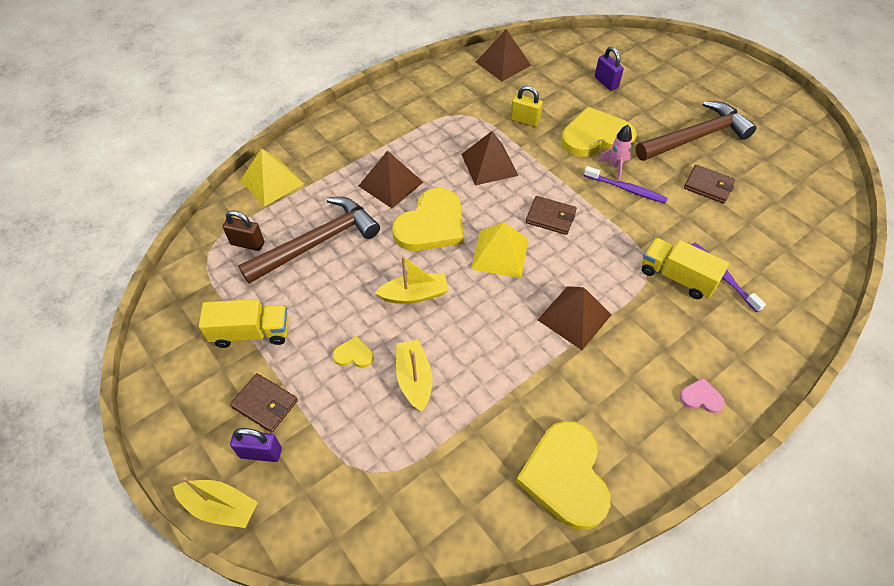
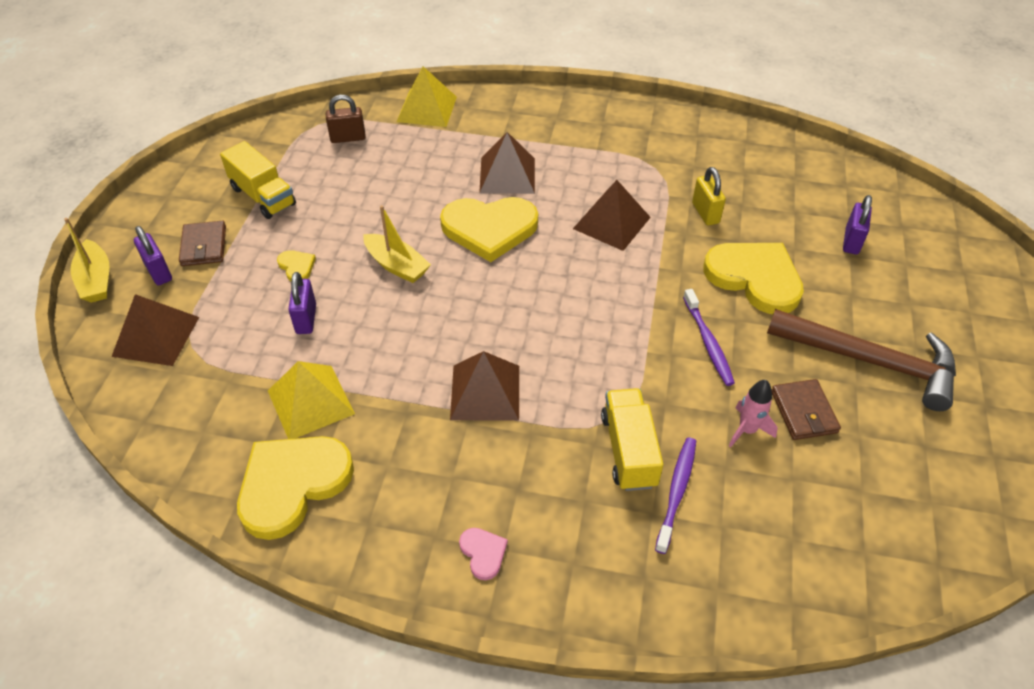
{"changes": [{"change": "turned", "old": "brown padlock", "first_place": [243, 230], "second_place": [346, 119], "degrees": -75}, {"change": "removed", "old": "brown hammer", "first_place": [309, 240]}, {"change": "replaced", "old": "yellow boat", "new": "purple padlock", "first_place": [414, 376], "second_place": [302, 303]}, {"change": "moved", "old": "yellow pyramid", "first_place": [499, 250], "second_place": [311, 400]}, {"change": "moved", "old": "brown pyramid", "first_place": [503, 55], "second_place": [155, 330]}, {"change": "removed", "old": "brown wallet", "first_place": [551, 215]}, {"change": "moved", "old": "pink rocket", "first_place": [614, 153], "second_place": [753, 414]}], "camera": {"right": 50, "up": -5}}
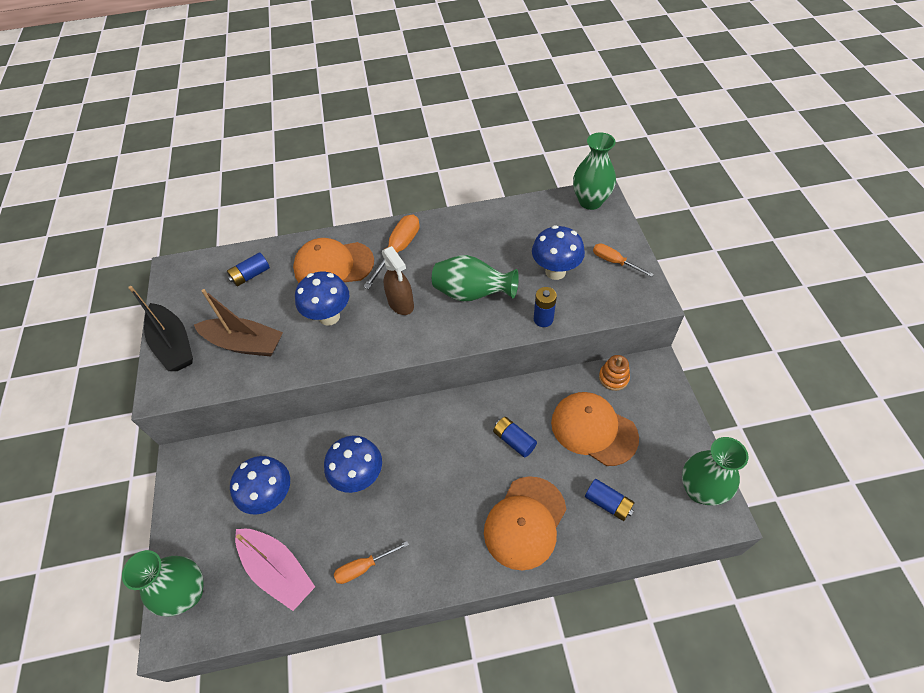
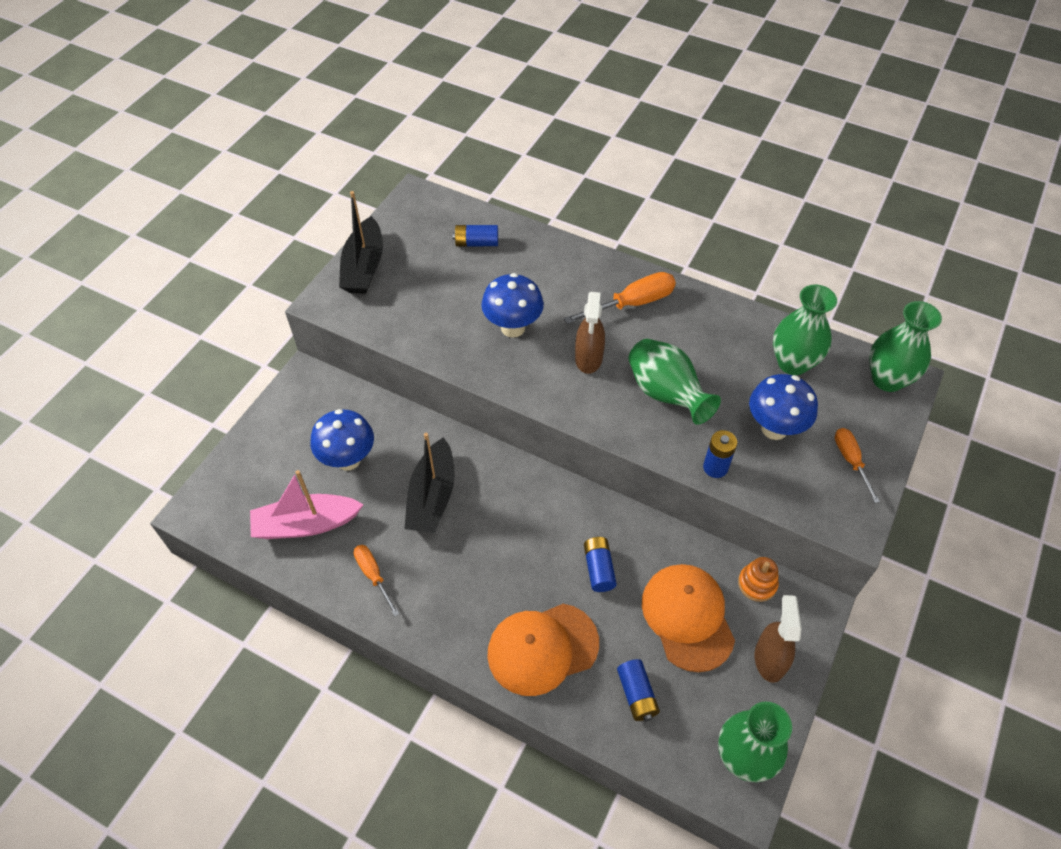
{"changes": [{"change": "moved", "old": "green vase", "first_place": [163, 583], "second_place": [805, 330]}, {"change": "removed", "old": "brown boat", "first_place": [238, 323]}, {"change": "turned", "old": "pink boat", "first_place": [275, 570], "second_place": [307, 504], "degrees": 90}, {"change": "removed", "old": "orange cap", "first_place": [333, 260]}, {"change": "replaced", "old": "blue mushroom", "new": "black boat", "first_place": [353, 464], "second_place": [429, 483]}, {"change": "turned", "old": "orange screwdriver", "first_place": [371, 562], "second_place": [376, 580], "degrees": 45}, {"change": "added", "new": "brown spray bottle", "second_place": [778, 639]}], "camera": {"right": 35, "up": 0}}
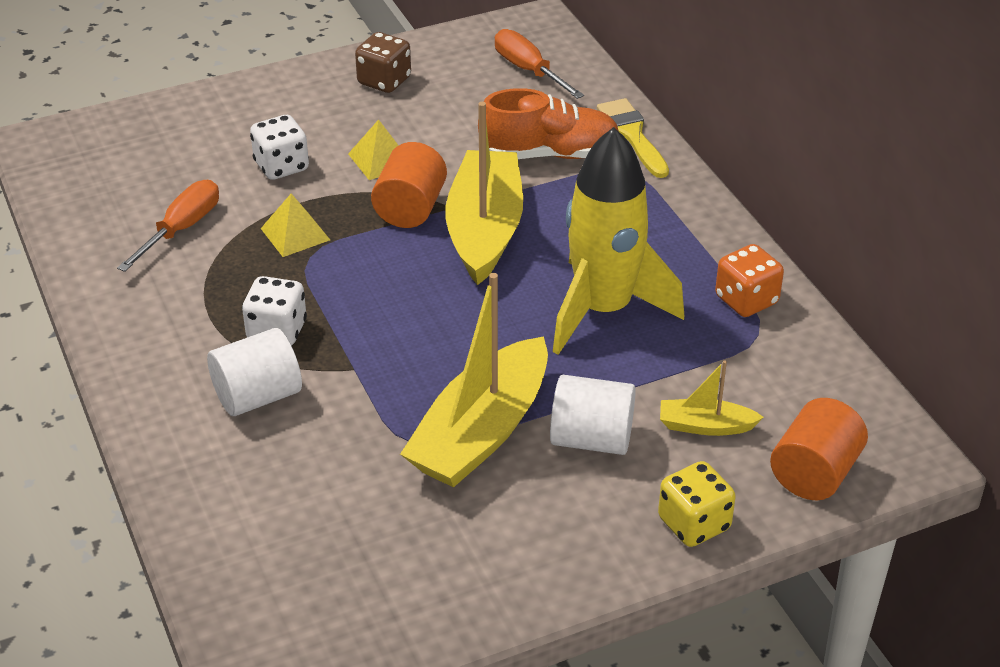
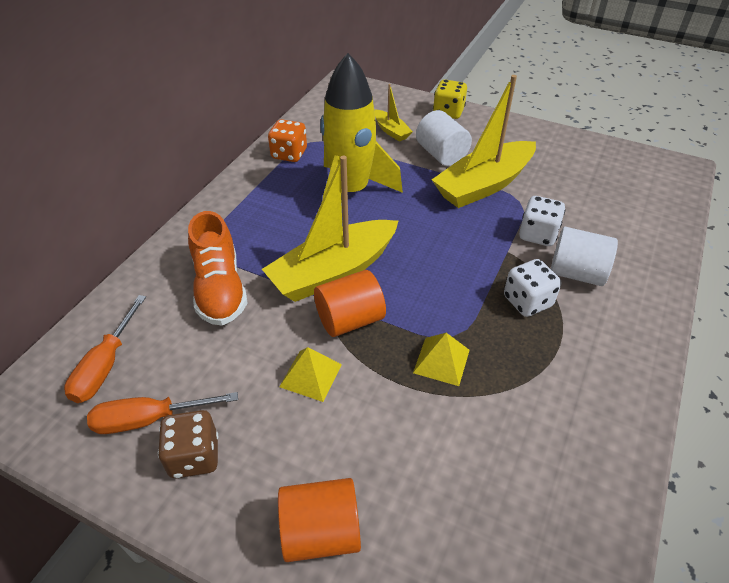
{"changes": [{"change": "moved", "old": "orange screwdriver", "first_place": [168, 226], "second_place": [162, 413]}, {"change": "moved", "old": "white dice", "first_place": [279, 147], "second_place": [542, 221]}, {"change": "turned", "old": "yellow boat", "first_place": [474, 380], "second_place": [484, 141], "degrees": 150}, {"change": "turned", "old": "orange shoe", "first_place": [548, 123], "second_place": [218, 268], "degrees": -150}, {"change": "removed", "old": "yellow brush", "first_place": [633, 138]}, {"change": "moved", "old": "orange cylinder", "first_place": [819, 449], "second_place": [319, 520]}], "camera": {"right": -130, "up": 5}}
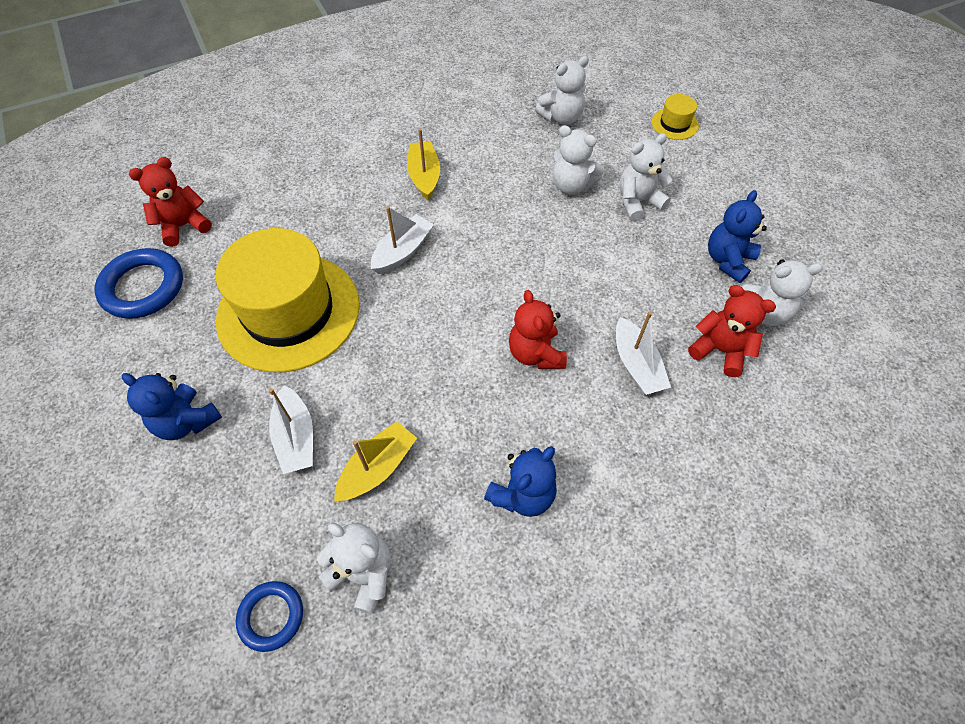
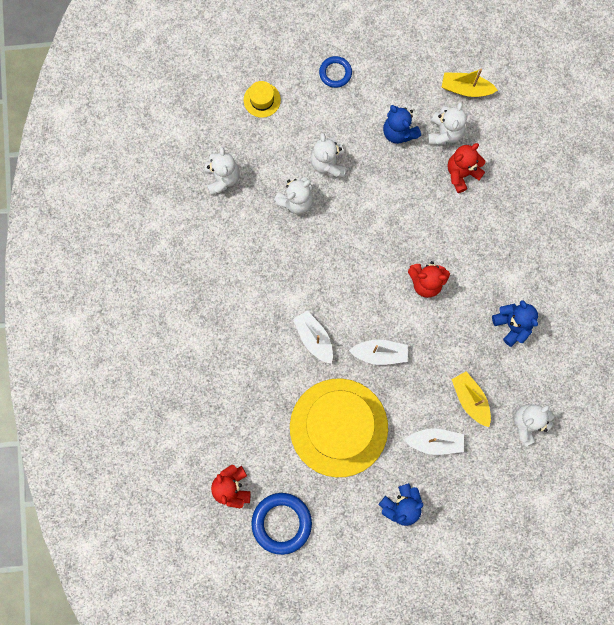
{"changes": [{"change": "moved", "old": "blue ring", "first_place": [269, 616], "second_place": [335, 72]}, {"change": "moved", "old": "yellow boat", "first_place": [423, 164], "second_place": [470, 83]}, {"change": "moved", "old": "white boat", "first_place": [643, 353], "second_place": [378, 352]}], "camera": {"right": -70, "up": 20}}
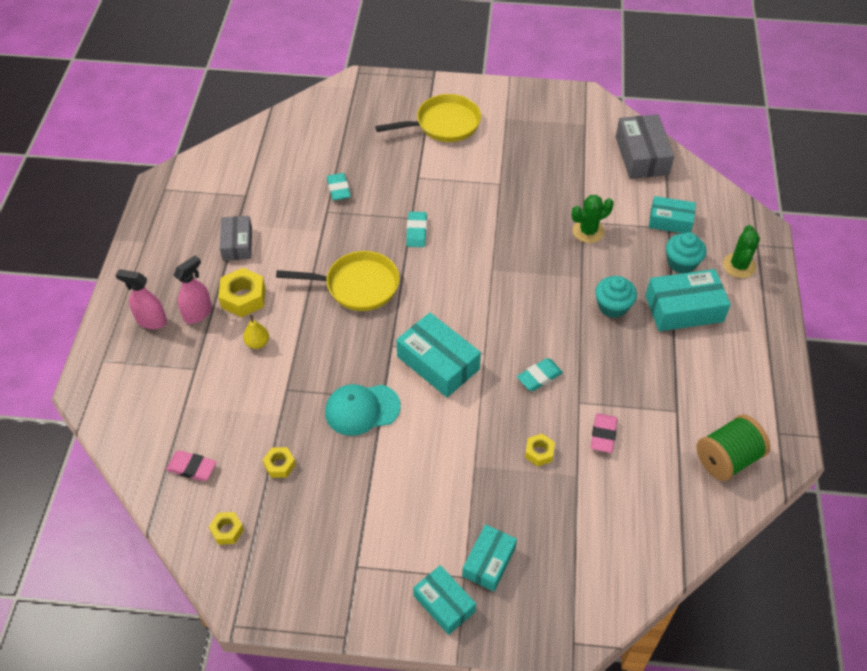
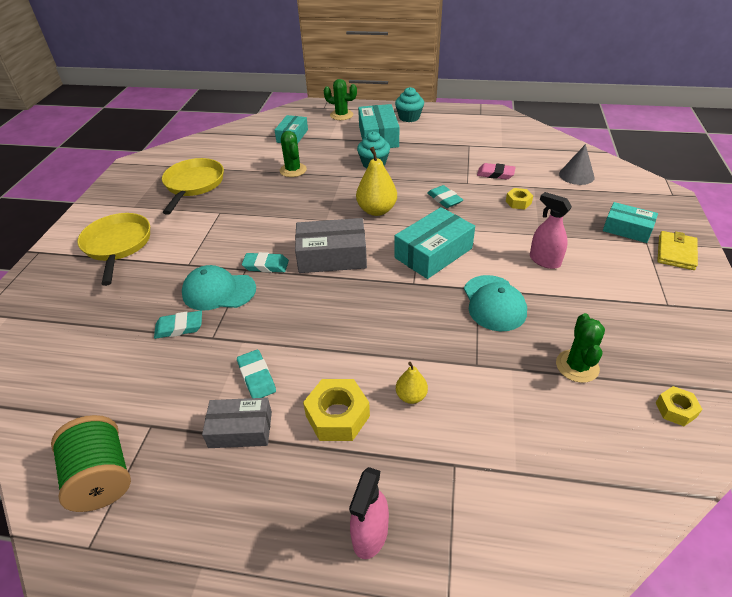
{"changes": [{"change": "removed", "old": "pink eraser", "first_place": [191, 466]}, {"change": "moved", "old": "pink spray bottle", "first_place": [192, 289], "second_place": [551, 230]}, {"change": "replaced", "old": "yellow nut", "new": "green cactus", "first_place": [279, 462], "second_place": [580, 348]}, {"change": "moved", "old": "yellow pan", "first_place": [338, 281], "second_place": [193, 186]}, {"change": "replaced", "old": "turquoise box", "new": "yellow wallet", "first_place": [444, 600], "second_place": [677, 250]}, {"change": "moved", "old": "grey box", "first_place": [645, 146], "second_place": [331, 245]}, {"change": "moved", "old": "turquoise cupcake", "first_place": [686, 252], "second_place": [409, 104]}, {"change": "moved", "old": "green spool", "first_place": [733, 447], "second_place": [91, 463]}, {"change": "added", "new": "turquoise cap", "second_place": [219, 288]}, {"change": "added", "new": "turquoise eraser", "second_place": [256, 374]}, {"change": "added", "new": "yellow pear", "second_place": [376, 181]}, {"change": "added", "new": "grey cone", "second_place": [577, 164]}], "camera": {"right": -85, "up": -10}}
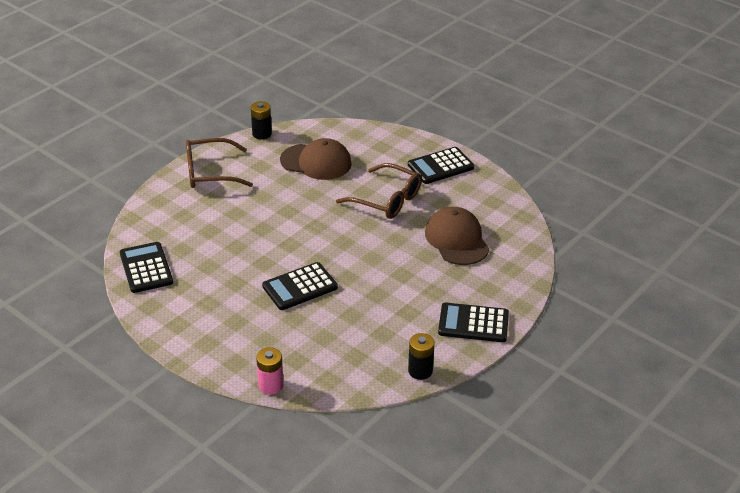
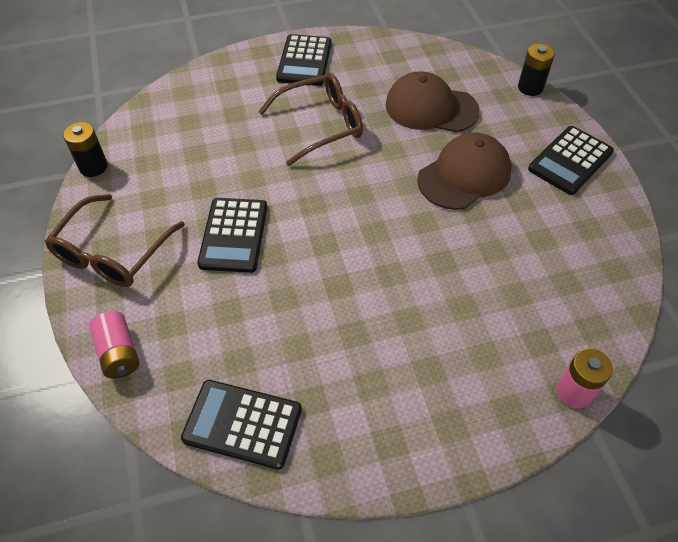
{"changes": [{"change": "moved", "old": "black calculator", "first_place": [300, 286], "second_place": [232, 235]}, {"change": "moved", "old": "brown cap", "first_place": [316, 159], "second_place": [464, 171]}, {"change": "moved", "old": "black battery", "first_place": [421, 356], "second_place": [536, 70]}, {"change": "added", "new": "pink battery", "second_place": [114, 345]}], "camera": {"right": -55, "up": 15}}
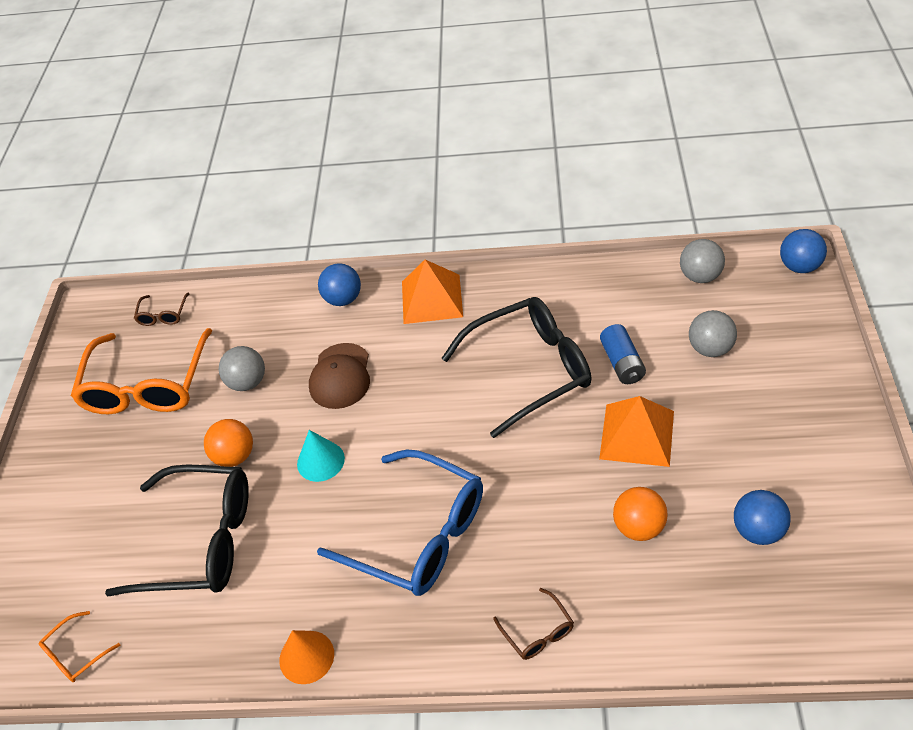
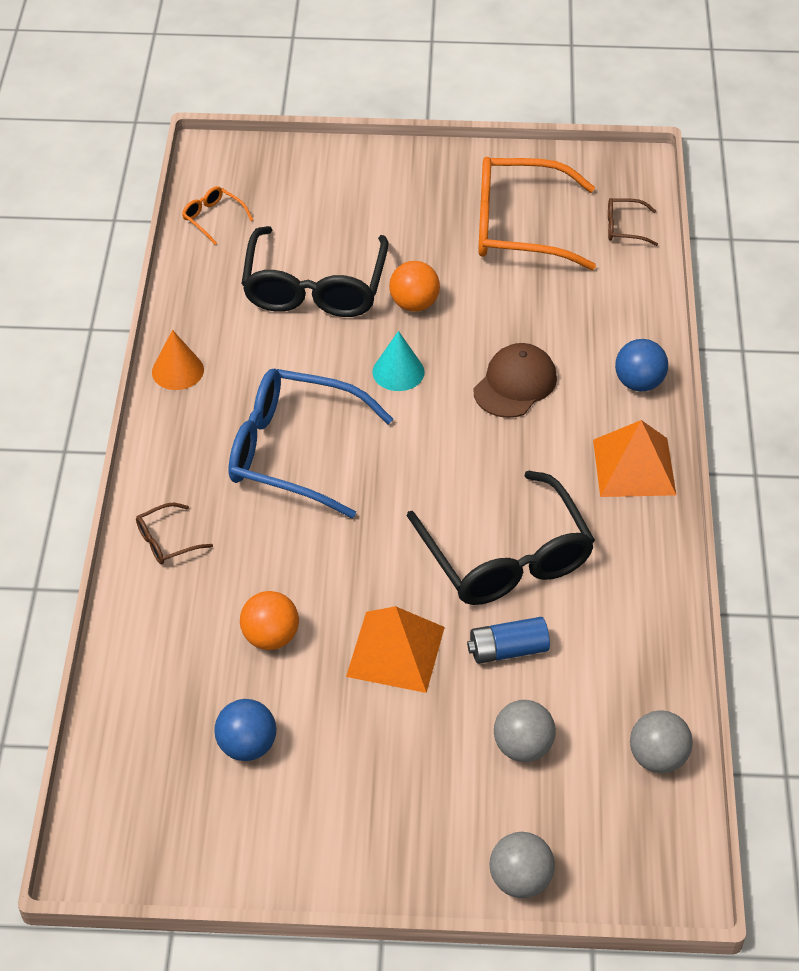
{"changes": [{"change": "moved", "old": "grey ball", "first_place": [242, 368], "second_place": [522, 865]}, {"change": "turned", "old": "brown cap", "first_place": [339, 376], "second_place": [515, 380], "degrees": 120}, {"change": "turned", "old": "blue glasses", "first_place": [400, 522], "second_place": [311, 443], "degrees": 75}, {"change": "removed", "old": "blue ball", "first_place": [803, 251]}], "camera": {"right": 85, "up": 0}}
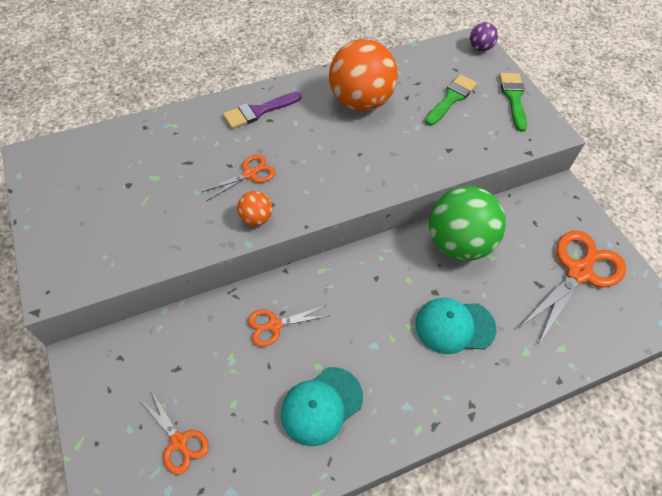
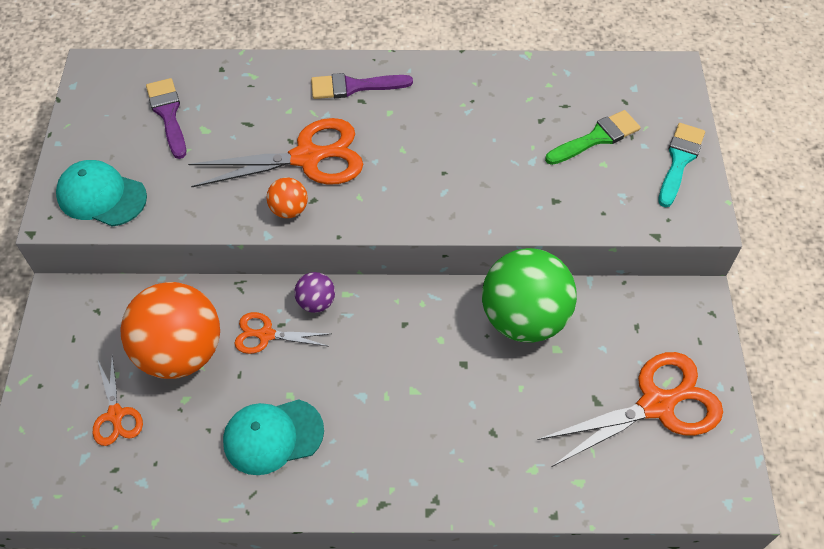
{"changes": [{"change": "resized", "old": "orange scissors", "first_place": [238, 177], "second_place": [275, 152], "factor": 1.89}, {"change": "moved", "old": "orange ball", "first_place": [363, 75], "second_place": [170, 330]}, {"change": "moved", "old": "turquoise cap", "first_place": [455, 326], "second_place": [101, 193]}, {"change": "moved", "old": "purple ball", "first_place": [484, 36], "second_place": [314, 292]}, {"change": "recoloured", "old": "green brush", "new": "turquoise brush", "first_place": [513, 102], "second_place": [682, 165]}, {"change": "added", "new": "purple brush", "second_place": [166, 118]}], "camera": {"right": 25, "up": 0}}
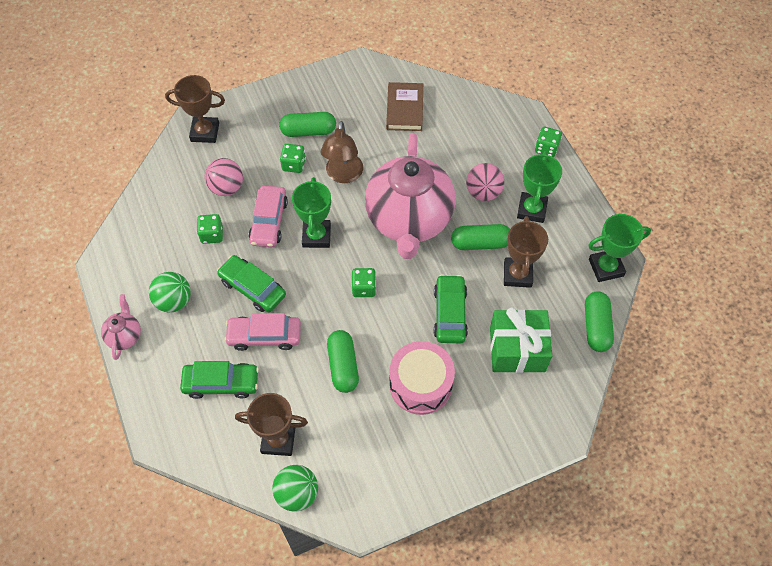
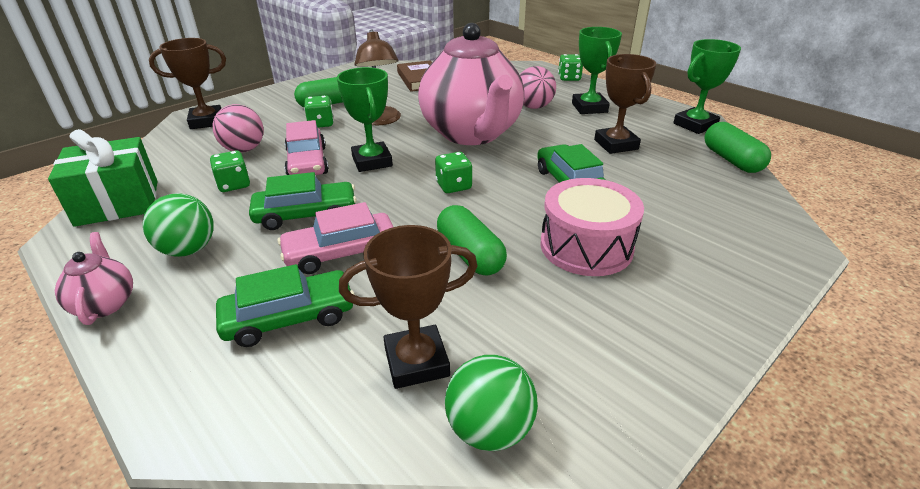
{"changes": [{"change": "turned", "old": "green car", "first_place": [251, 283], "second_place": [303, 201], "degrees": 150}, {"change": "removed", "old": "green capsule", "first_place": [480, 237]}, {"change": "moved", "old": "green gift", "first_place": [521, 340], "second_place": [103, 178]}], "camera": {"right": -20, "up": -25}}
